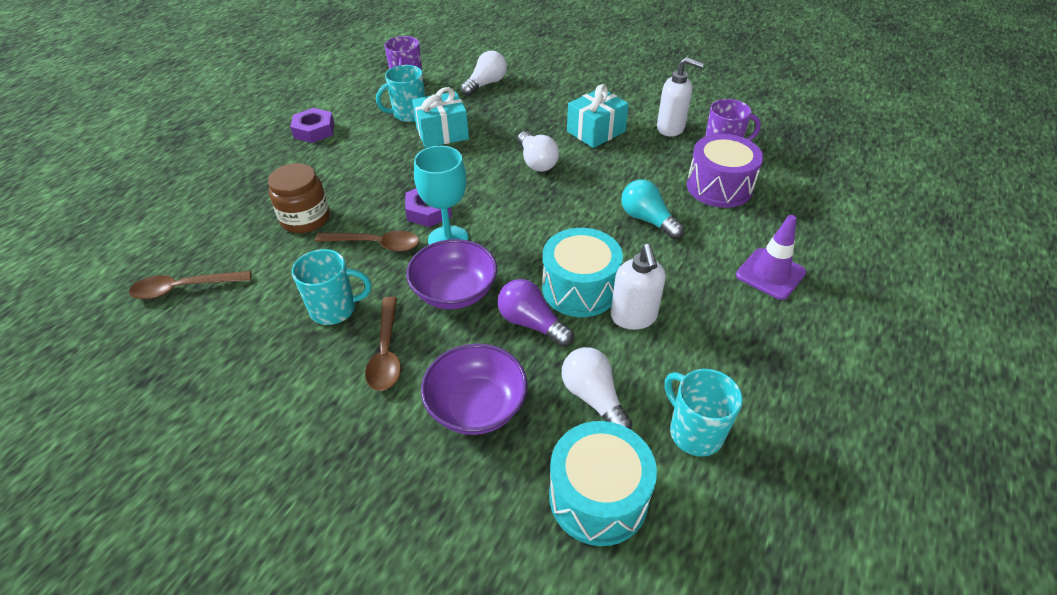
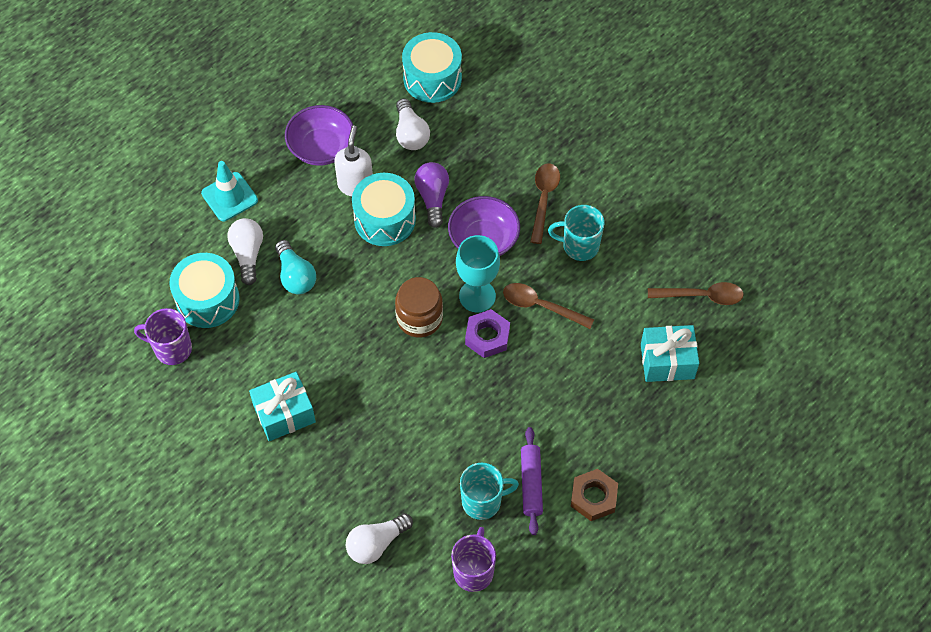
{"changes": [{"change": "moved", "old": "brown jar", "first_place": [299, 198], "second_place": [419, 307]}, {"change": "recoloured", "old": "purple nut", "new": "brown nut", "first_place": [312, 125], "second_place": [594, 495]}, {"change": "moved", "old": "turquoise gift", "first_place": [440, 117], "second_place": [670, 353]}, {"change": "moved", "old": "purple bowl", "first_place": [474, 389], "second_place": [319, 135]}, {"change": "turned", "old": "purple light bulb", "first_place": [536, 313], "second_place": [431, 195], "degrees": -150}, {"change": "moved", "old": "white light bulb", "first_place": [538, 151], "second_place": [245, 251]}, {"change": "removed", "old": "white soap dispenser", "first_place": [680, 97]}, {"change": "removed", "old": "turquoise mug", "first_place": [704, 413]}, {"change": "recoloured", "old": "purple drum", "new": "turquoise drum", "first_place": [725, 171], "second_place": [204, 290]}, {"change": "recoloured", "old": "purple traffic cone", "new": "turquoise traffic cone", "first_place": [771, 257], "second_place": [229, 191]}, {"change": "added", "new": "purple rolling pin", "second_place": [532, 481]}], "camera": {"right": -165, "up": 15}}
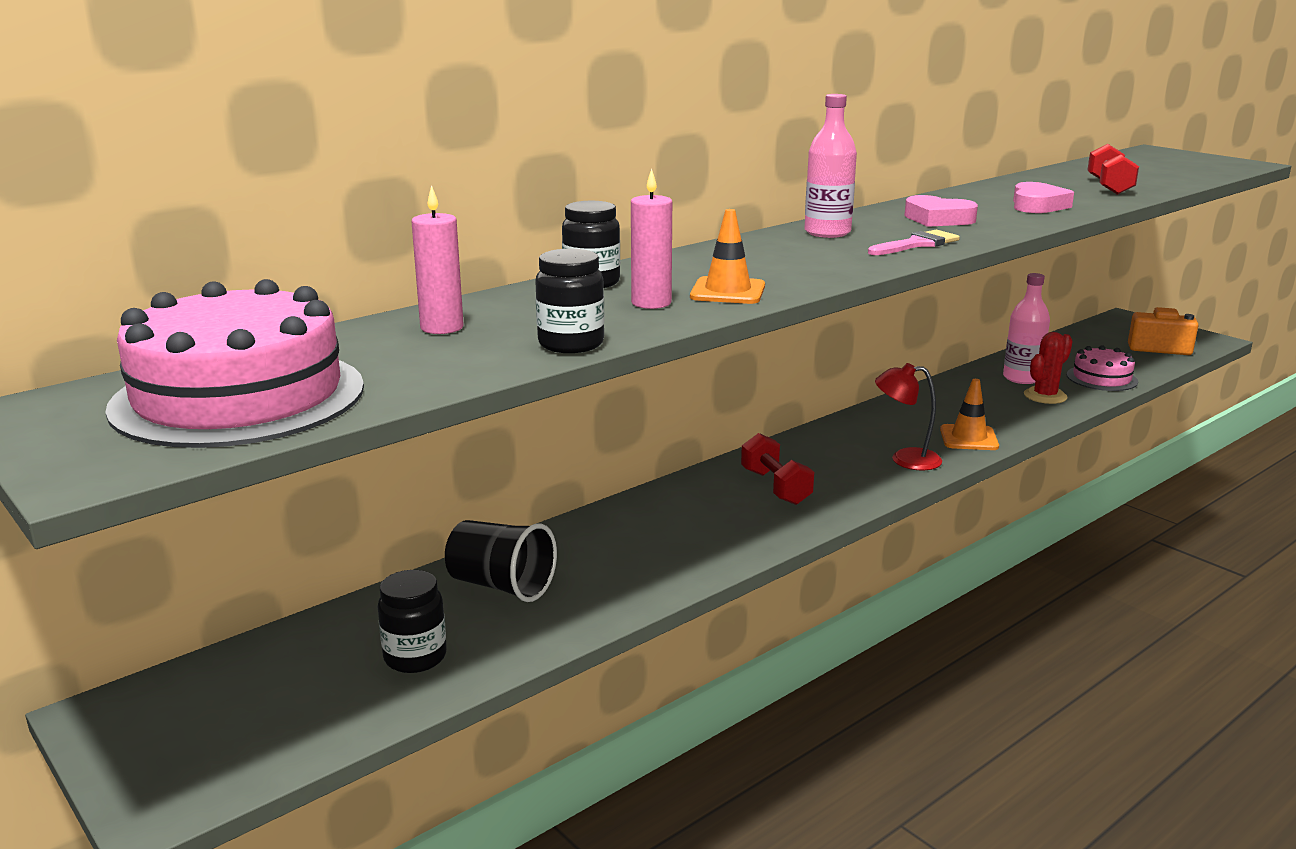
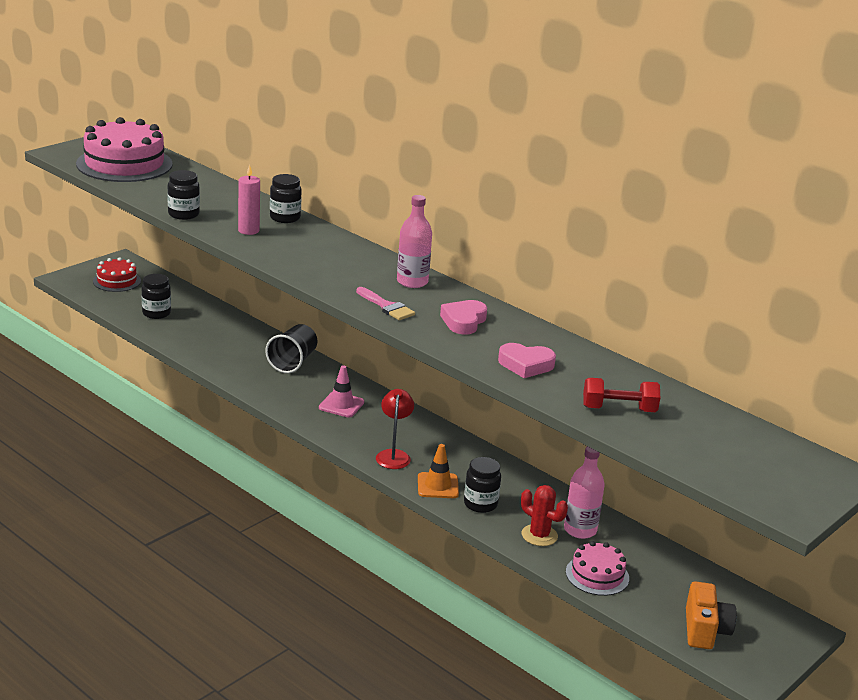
{"changes": [{"change": "removed", "old": "pink candle", "first_place": [437, 259]}, {"change": "moved", "old": "black cup", "first_place": [501, 561], "second_place": [291, 348]}, {"change": "removed", "old": "orange traffic cone", "first_place": [727, 256]}, {"change": "replaced", "old": "red dumbbell", "new": "pink traffic cone", "first_place": [777, 469], "second_place": [341, 391]}, {"change": "added", "new": "red cake", "second_place": [117, 274]}, {"change": "added", "new": "black jar", "second_place": [482, 485]}], "camera": {"right": 80, "up": 5}}
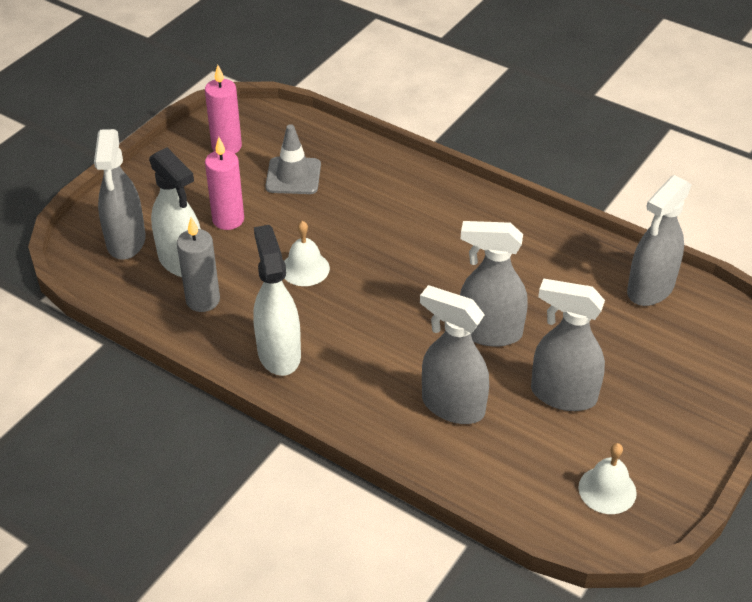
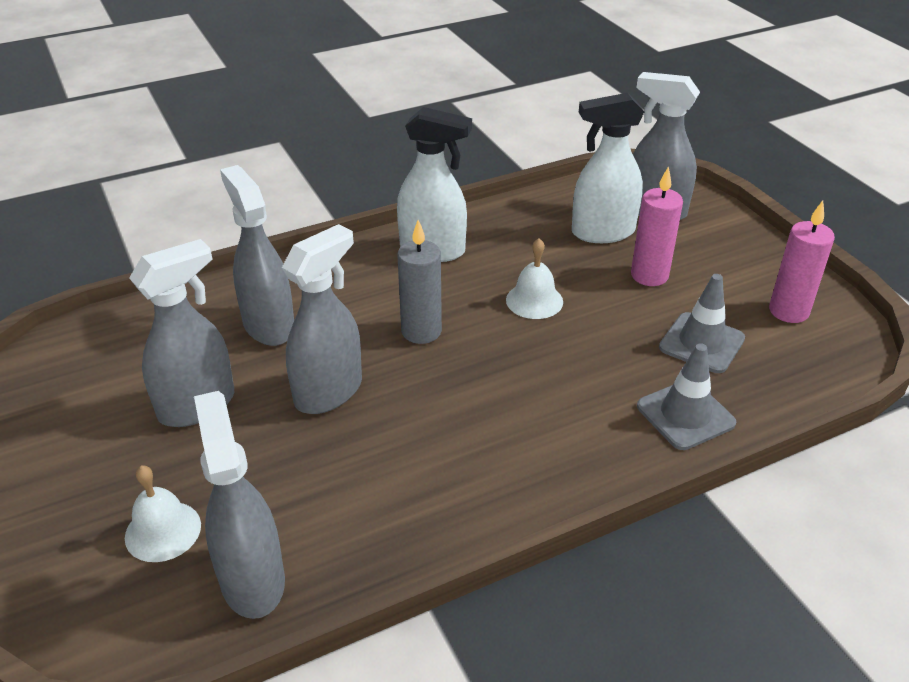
{"changes": [{"change": "moved", "old": "grey candle", "first_place": [198, 264], "second_place": [419, 282]}, {"change": "turned", "old": "grey spray bottle", "first_place": [454, 354], "second_place": [257, 255], "degrees": -90}, {"change": "moved", "old": "white bell", "first_place": [607, 478], "second_place": [163, 513]}, {"change": "added", "new": "grey traffic cone", "second_place": [686, 396]}], "camera": {"right": 120, "up": -5}}
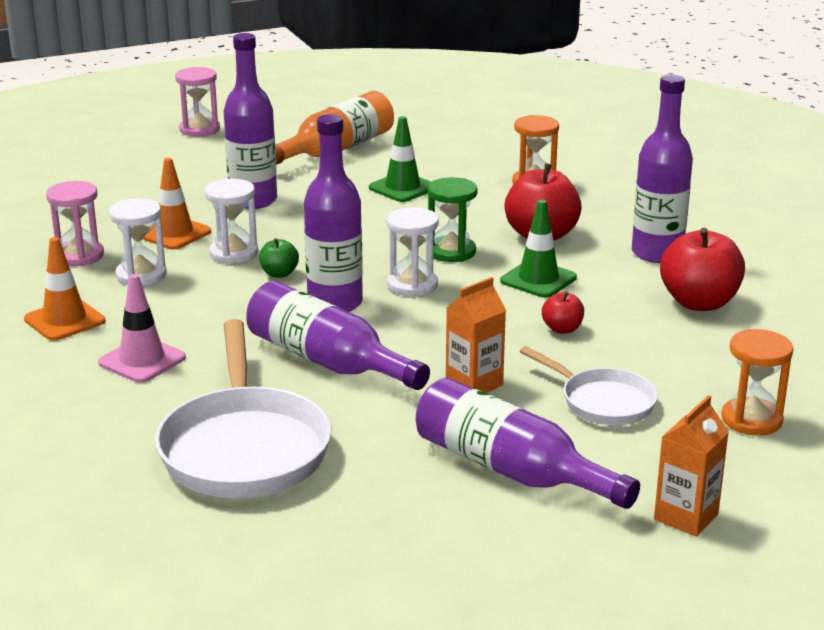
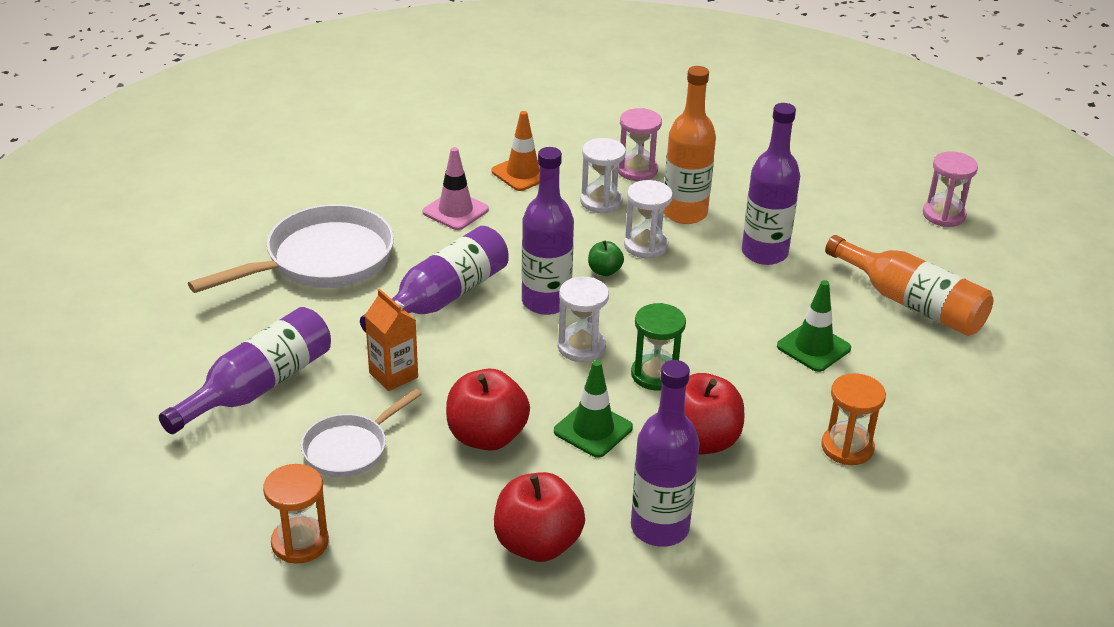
{"changes": [{"change": "replaced", "old": "orange traffic cone", "new": "orange bottle", "first_place": [177, 204], "second_place": [690, 145]}, {"change": "turned", "old": "white pan", "first_place": [243, 408], "second_place": [291, 248], "degrees": 150}, {"change": "resized", "old": "red apple", "first_place": [563, 313], "second_place": [488, 410], "factor": 2.01}, {"change": "removed", "old": "orange carton", "first_place": [691, 466]}], "camera": {"right": 90, "up": 10}}
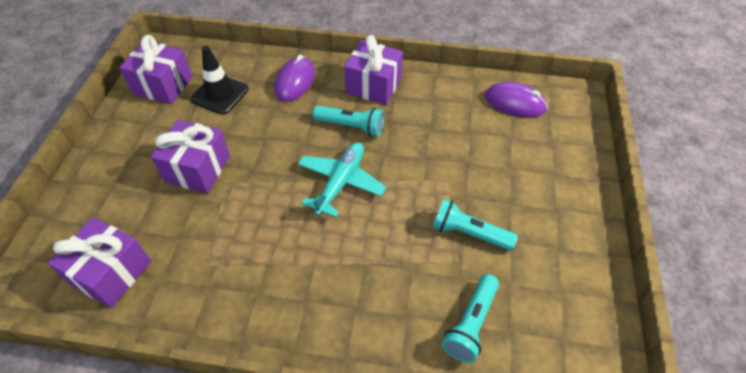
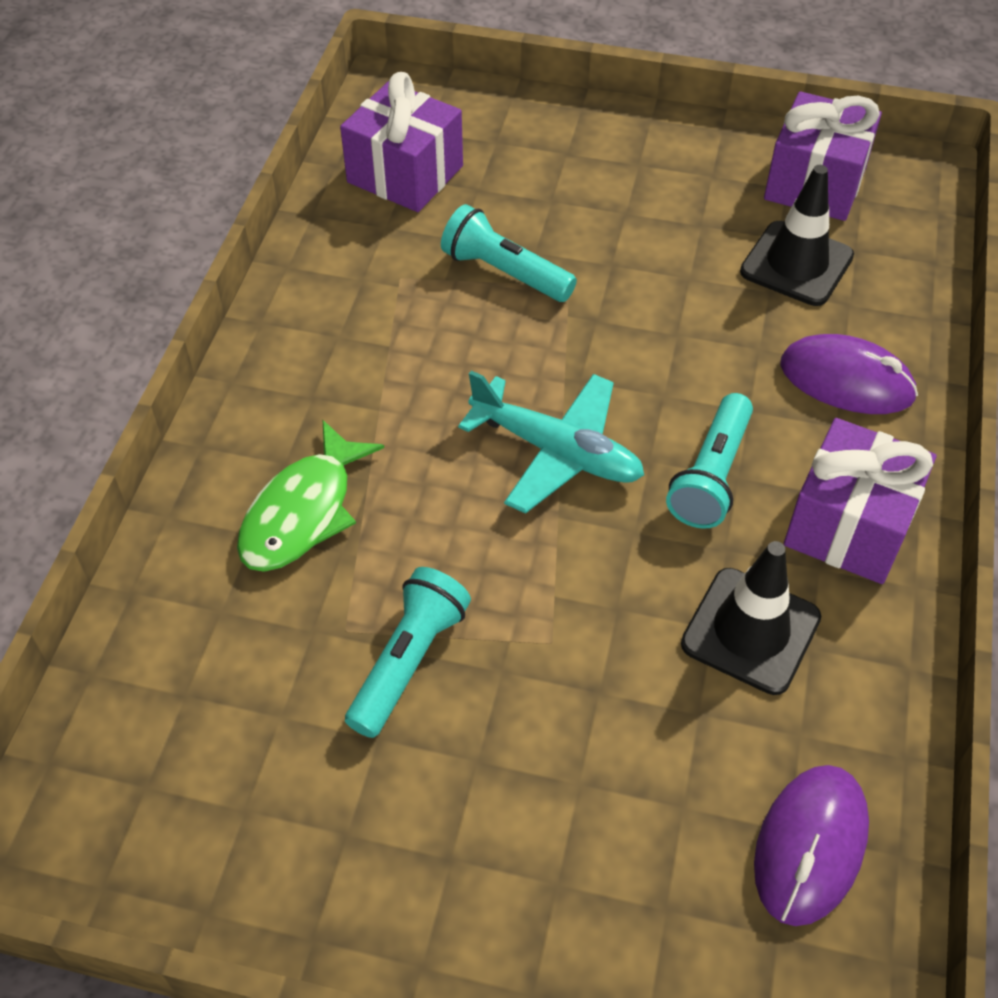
{"changes": [{"change": "removed", "old": "purple gift", "first_place": [190, 156]}, {"change": "moved", "old": "turquoise flashlight", "first_place": [470, 318], "second_place": [509, 253]}, {"change": "added", "new": "green fish", "second_place": [310, 496]}, {"change": "added", "new": "black traffic cone", "second_place": [751, 618]}], "camera": {"right": 95, "up": 0}}
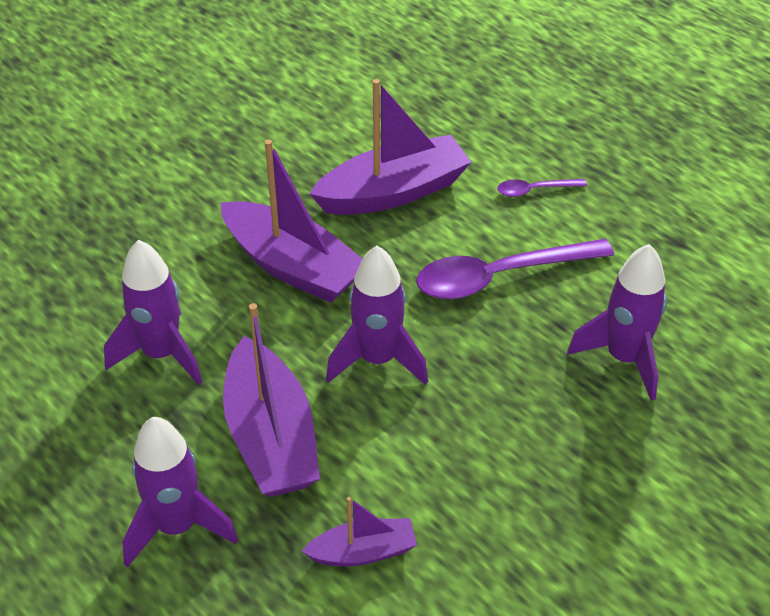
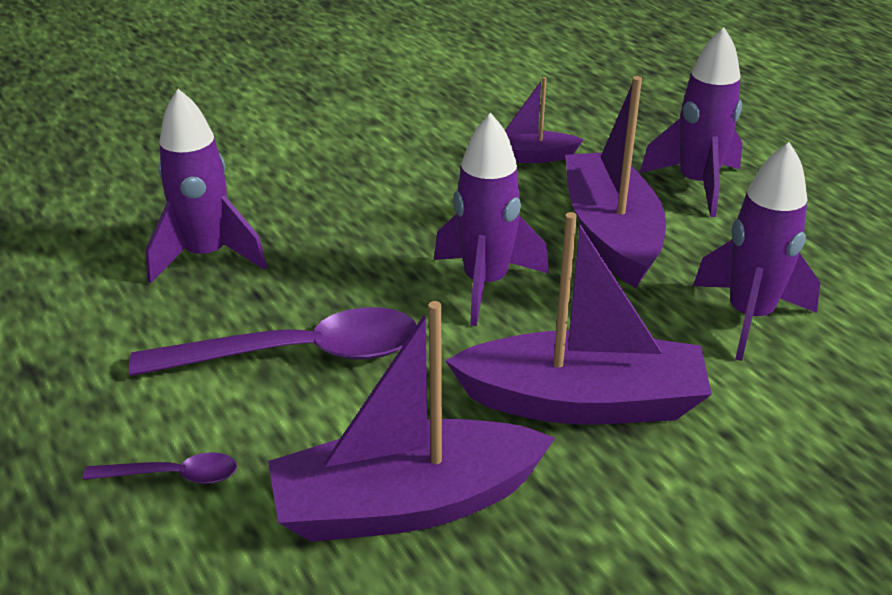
{"changes": [{"change": "turned", "old": "purple boat", "first_place": [291, 221], "second_place": [578, 318], "degrees": 135}], "camera": {"right": -170, "up": -10}}
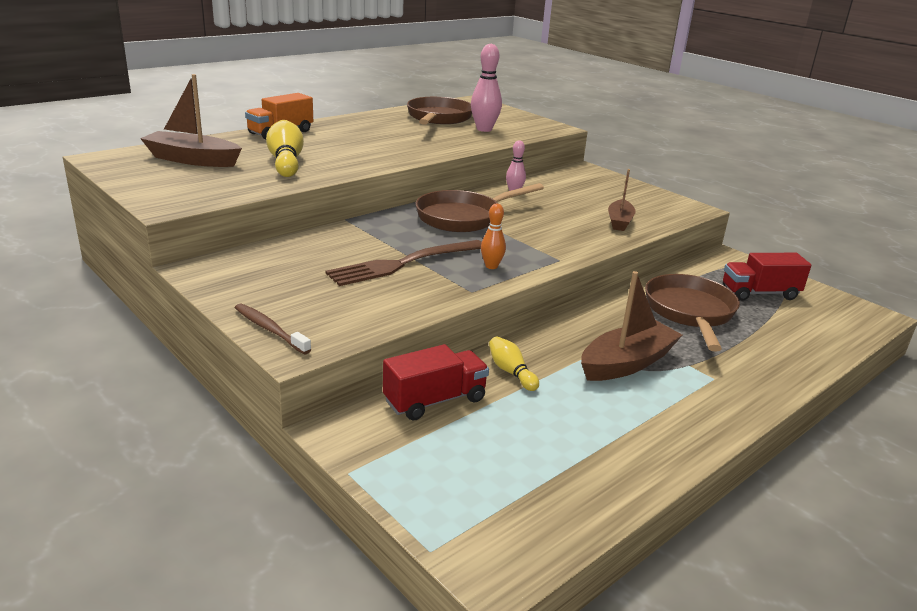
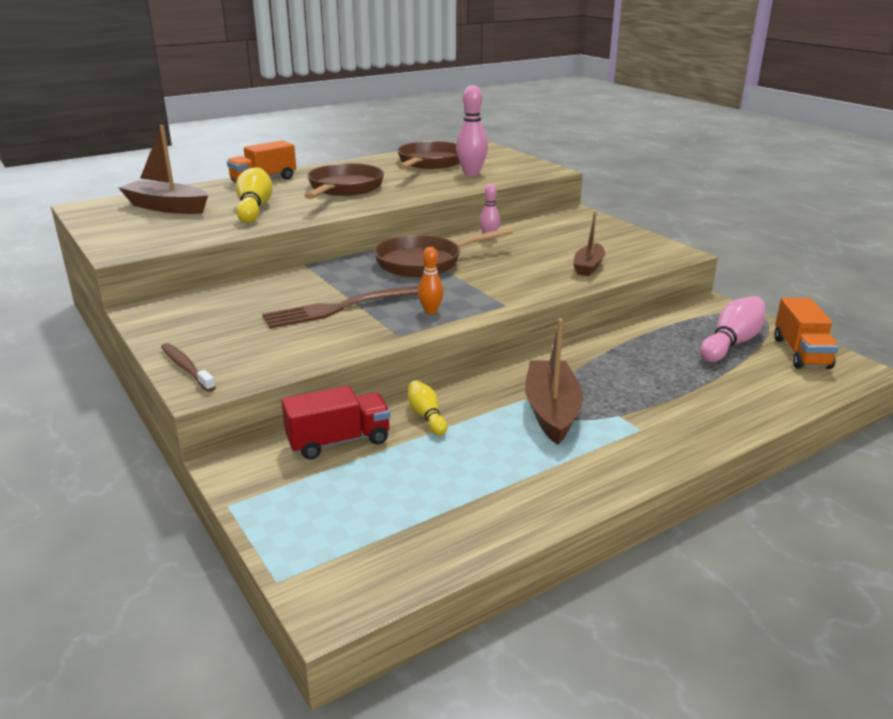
{"changes": [{"change": "turned", "old": "brown boat", "first_place": [631, 326], "second_place": [554, 381], "degrees": -60}, {"change": "moved", "old": "brown pan", "first_place": [692, 313], "second_place": [344, 181]}, {"change": "replaced", "old": "red truck", "new": "pink bowling pin", "first_place": [767, 277], "second_place": [732, 329]}, {"change": "added", "new": "orange truck", "second_place": [806, 333]}], "camera": {"right": 10, "up": 0}}
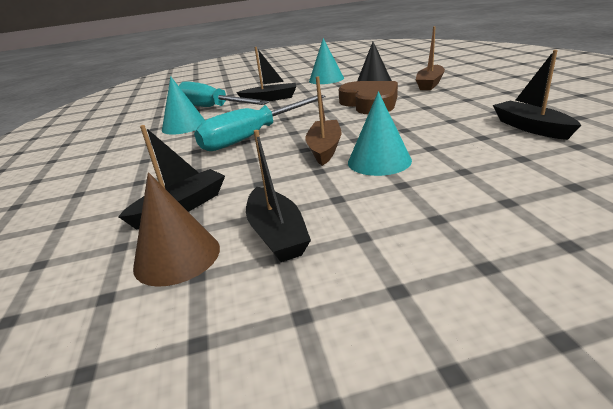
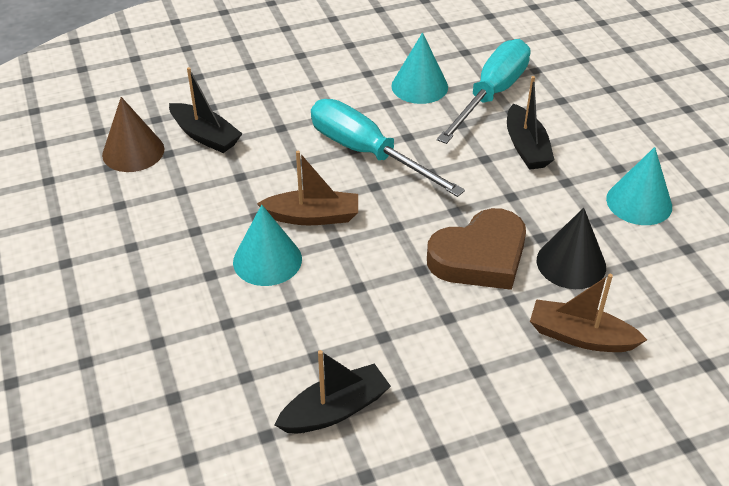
{"changes": [{"change": "removed", "old": "black boat", "first_place": [278, 196]}], "camera": {"right": 80, "up": 15}}
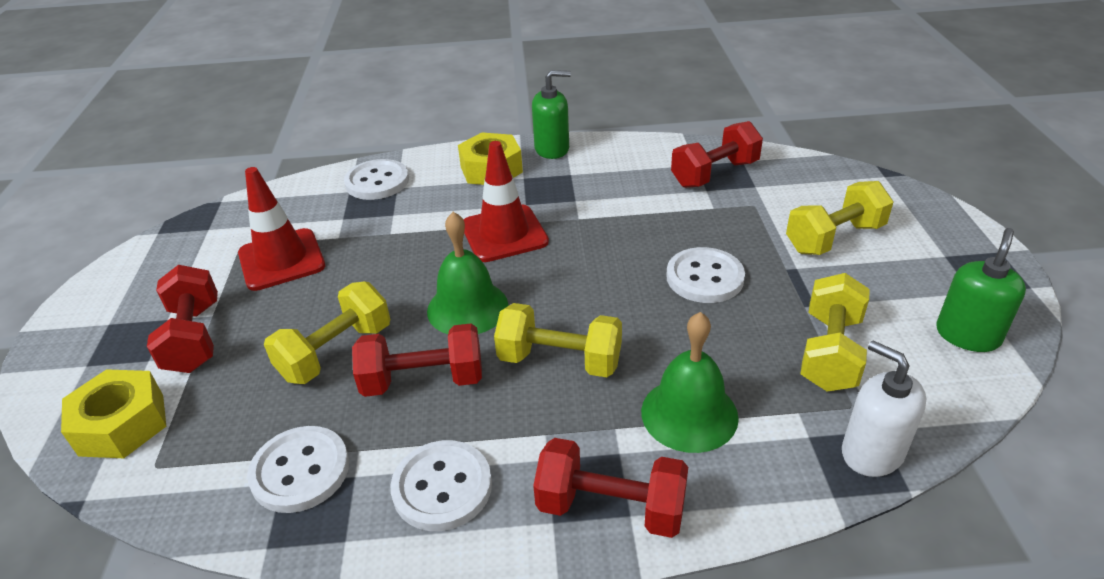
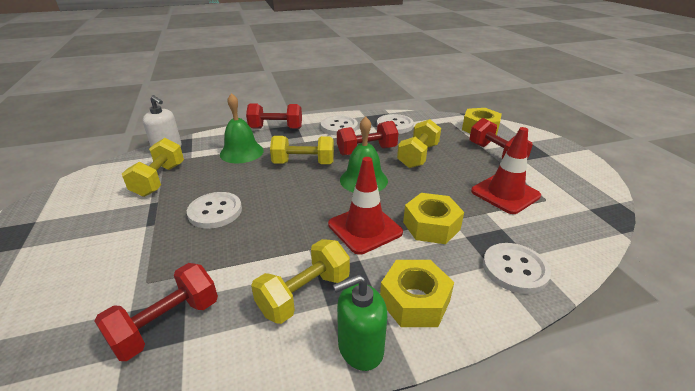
{"changes": [{"change": "moved", "old": "yellow dumbbell", "first_place": [839, 218], "second_place": [300, 281]}, {"change": "removed", "old": "green soap dispenser", "first_place": [981, 290]}, {"change": "added", "new": "yellow nut", "second_place": [433, 218]}], "camera": {"right": 165, "up": -5}}
